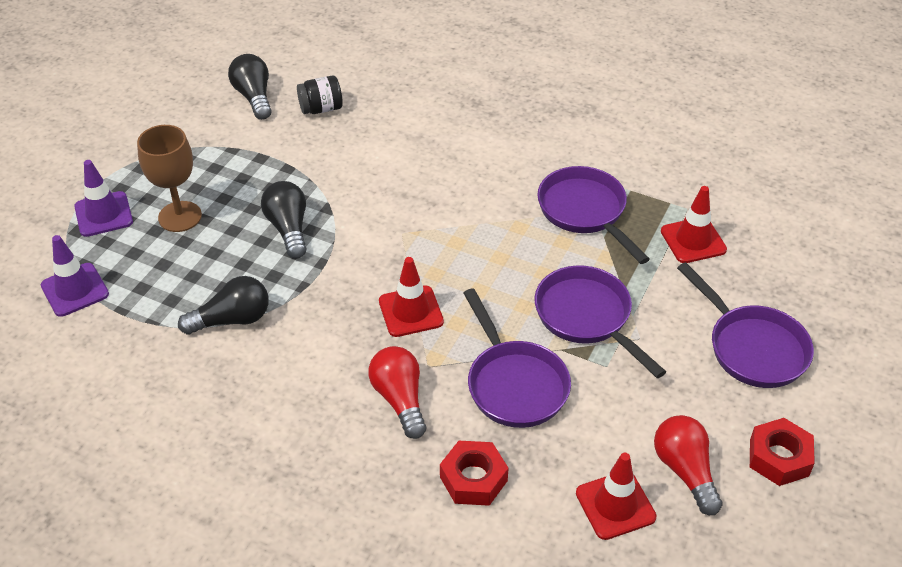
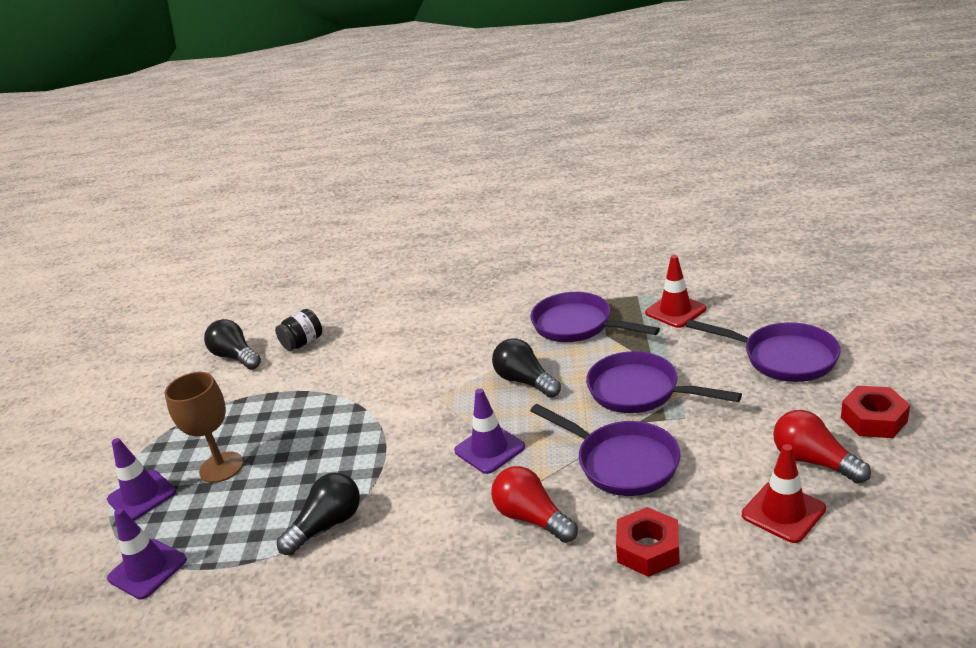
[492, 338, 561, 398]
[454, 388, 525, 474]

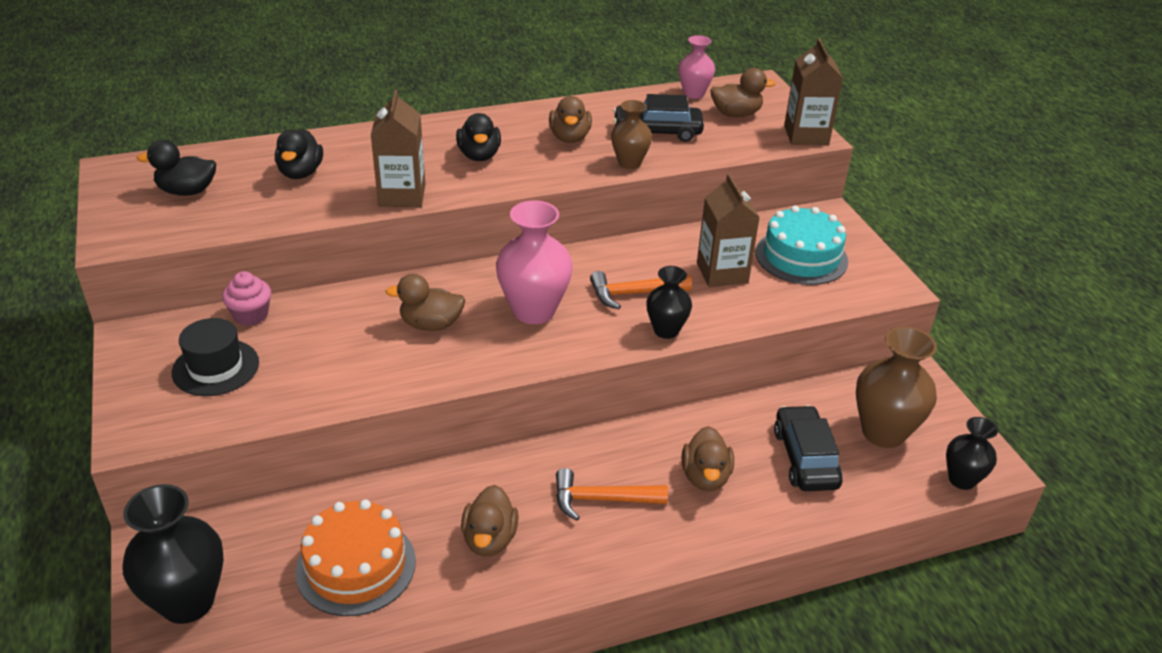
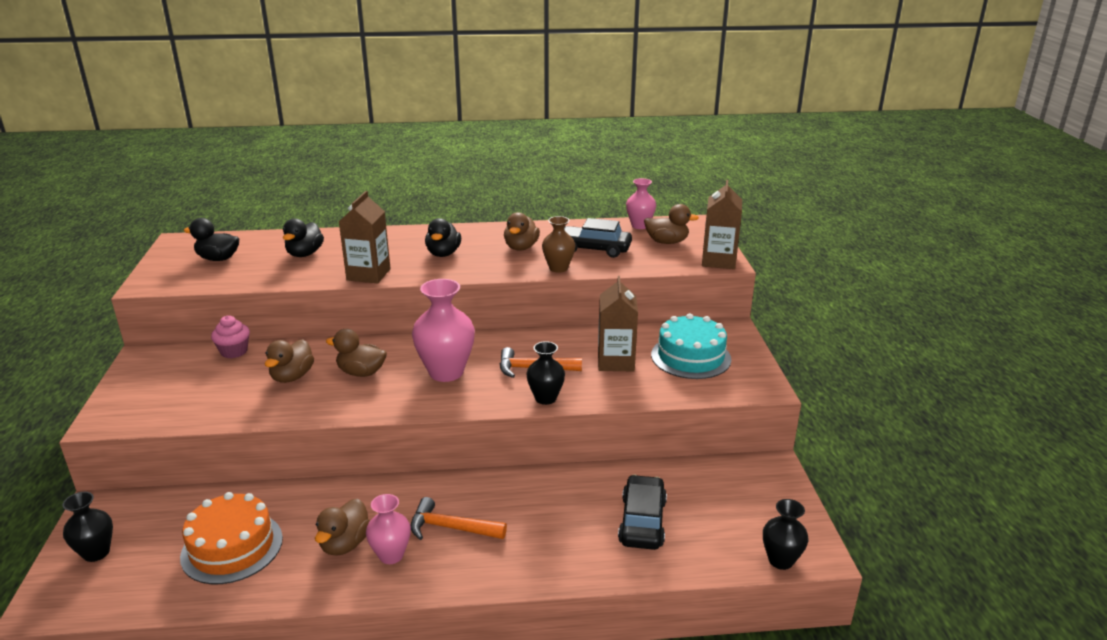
[172, 318, 259, 396] (first image)
[856, 327, 937, 448] (first image)
[265, 339, 314, 383]
[63, 492, 113, 562]
[366, 494, 411, 564]

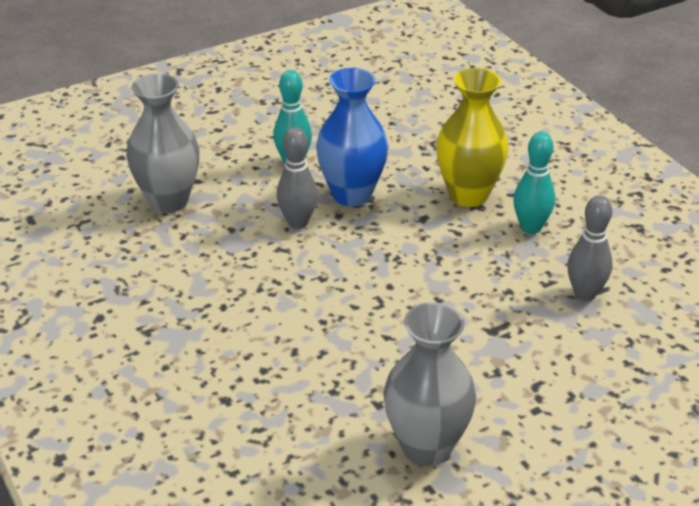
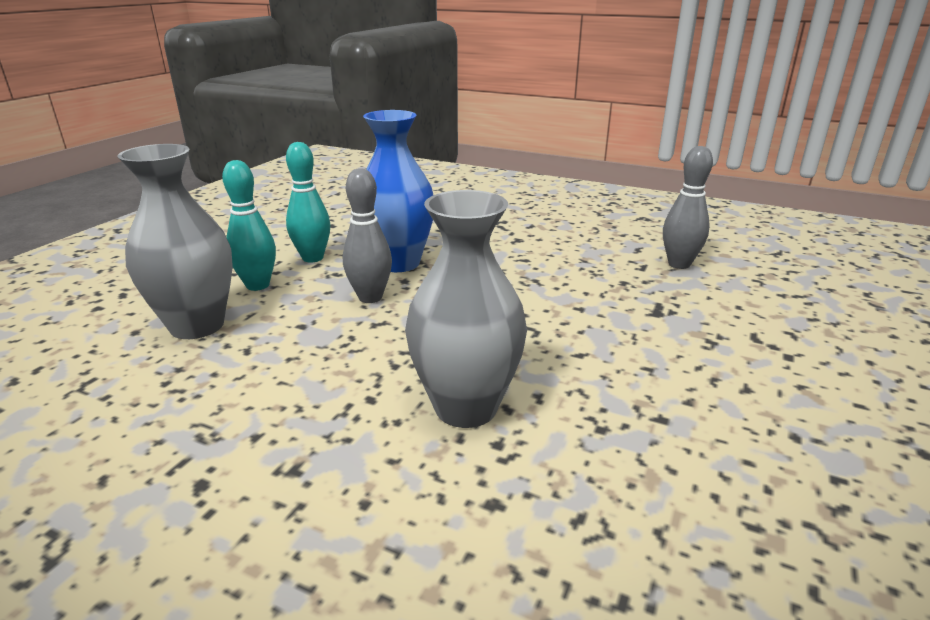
[436, 68, 509, 207] (first image)
[222, 160, 276, 291]
[405, 190, 527, 428]

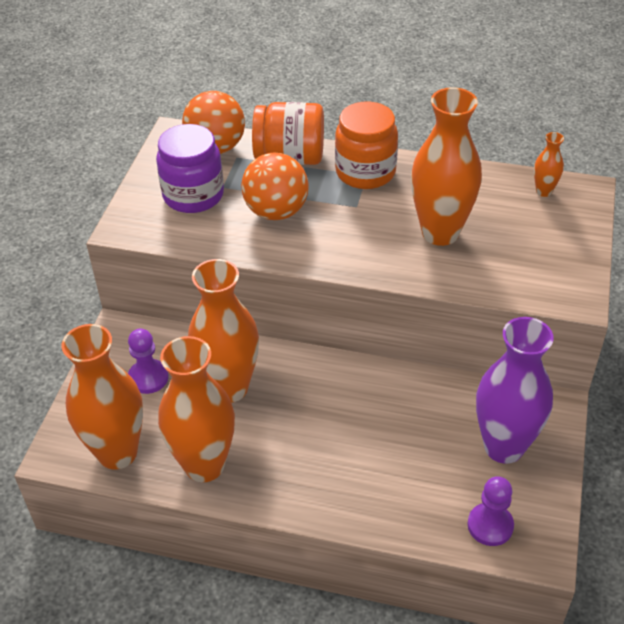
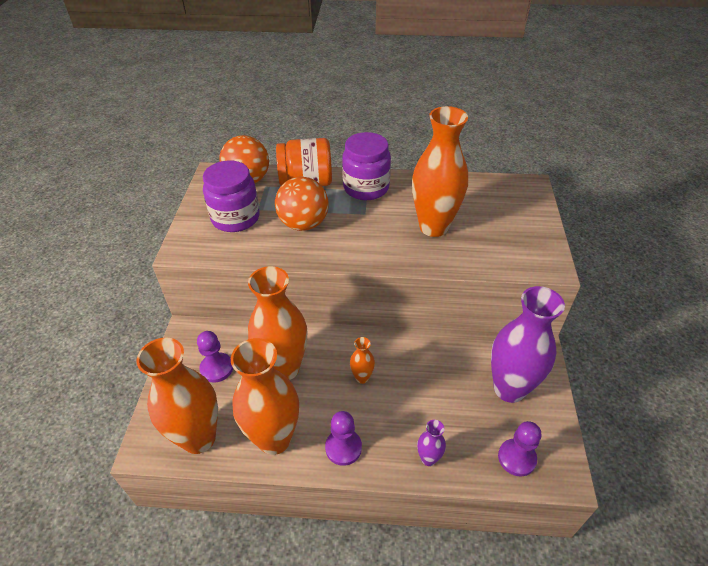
[342, 132, 391, 200]
[350, 337, 375, 384]
[325, 411, 362, 466]
[417, 420, 446, 466]

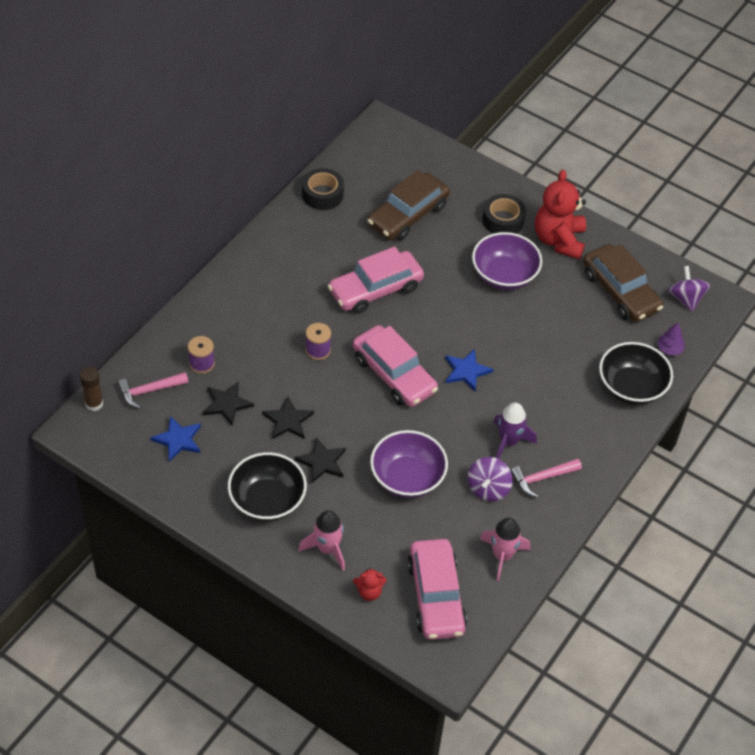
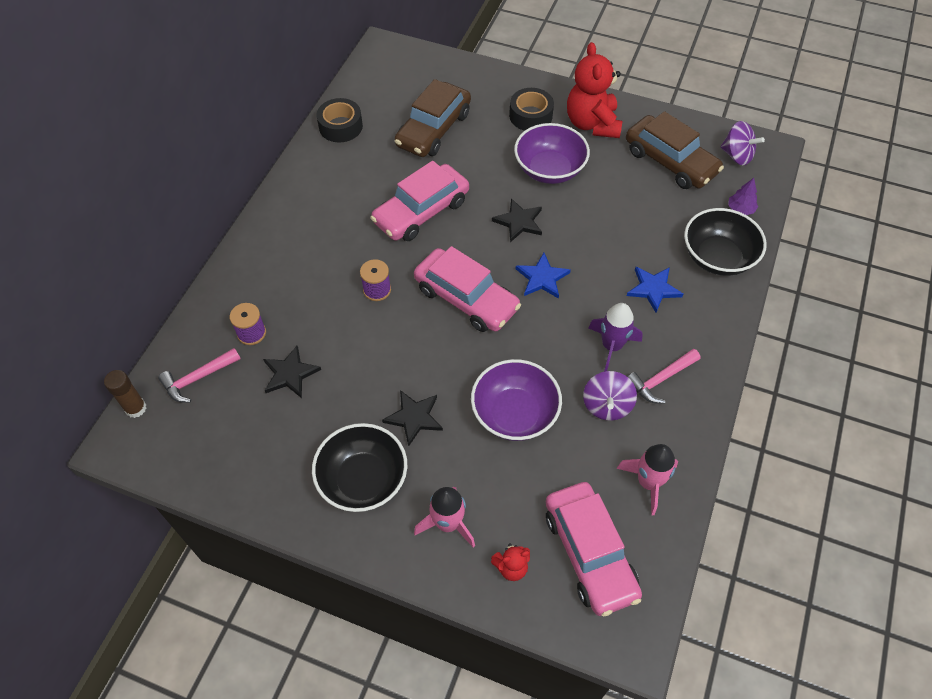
[720, 121, 765, 165]
[492, 198, 542, 242]
[627, 267, 683, 313]

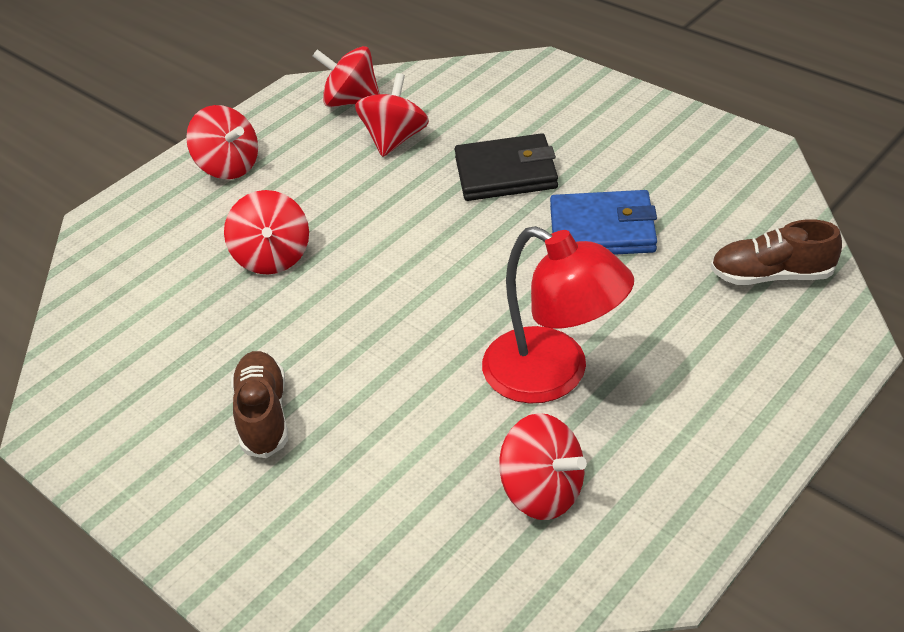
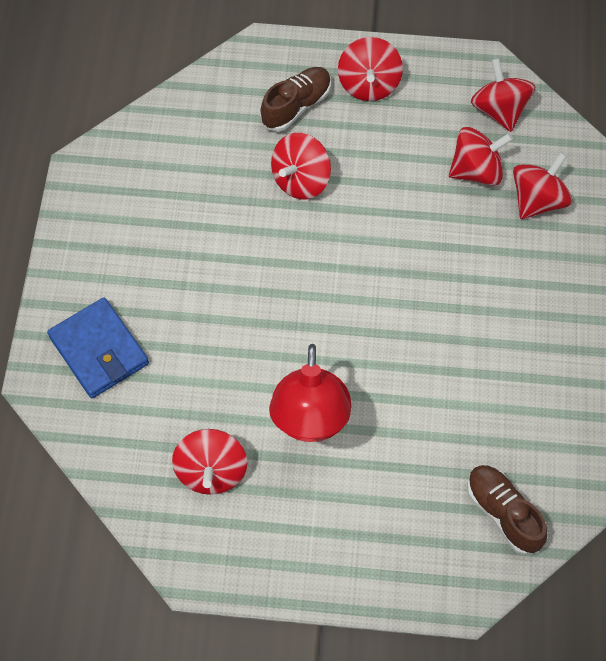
[455, 133, 558, 201] (first image)
[47, 297, 149, 398]
[260, 67, 331, 132]
[513, 152, 572, 219]

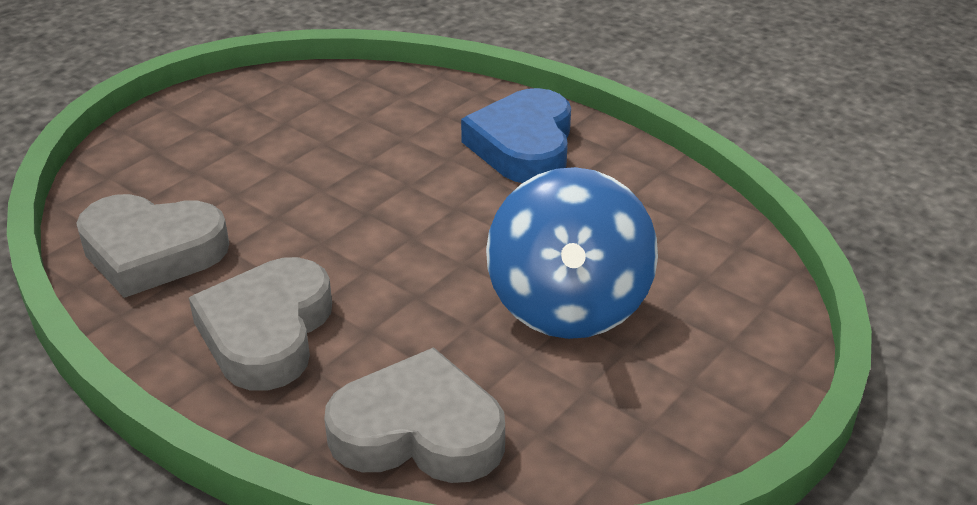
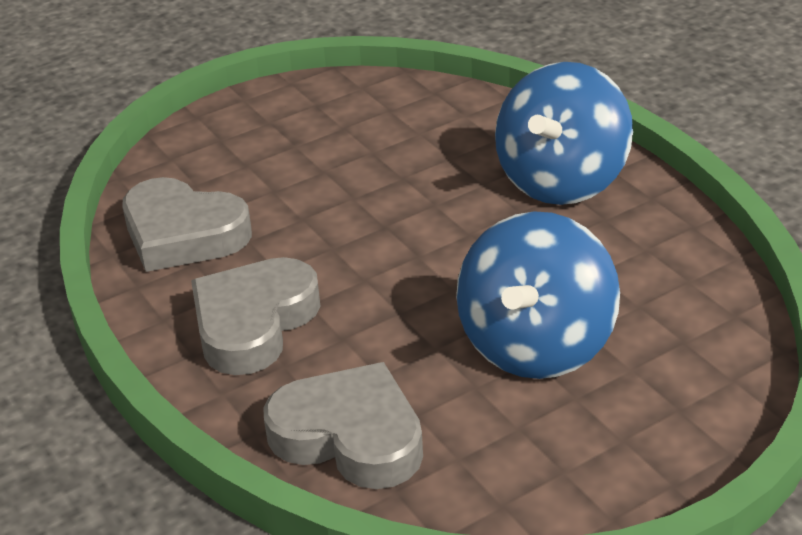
[495, 62, 633, 205]

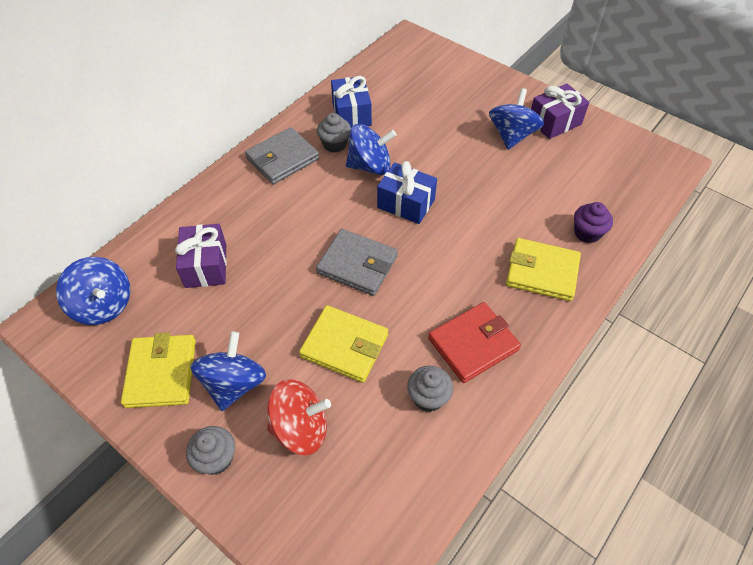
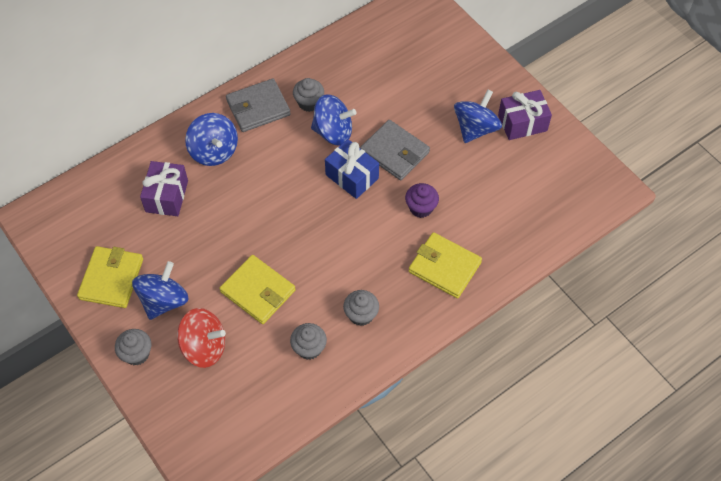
[331, 76, 372, 128] (first image)
[405, 183, 439, 218]
[360, 120, 430, 180]
[185, 113, 238, 166]
[343, 290, 379, 326]

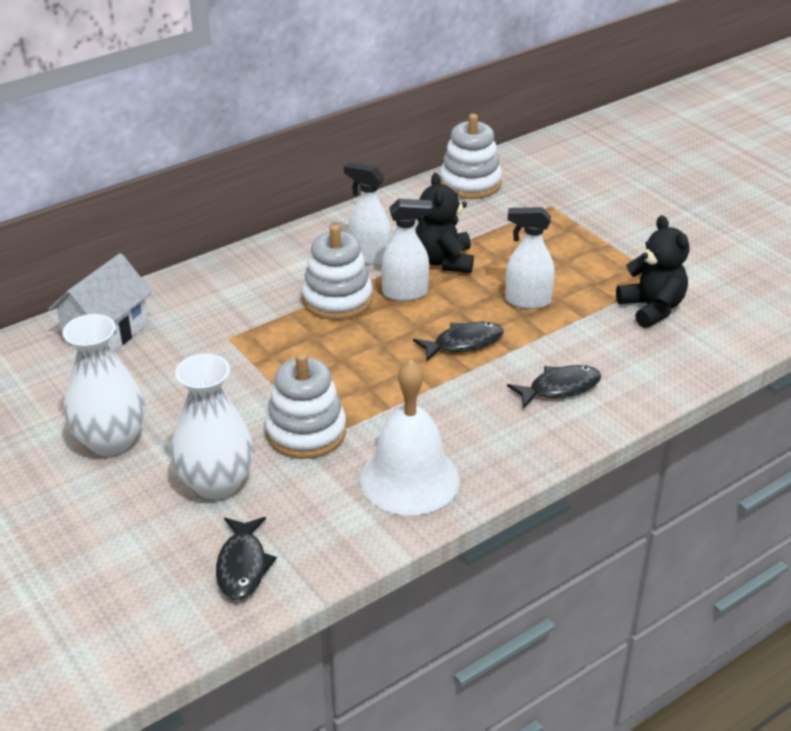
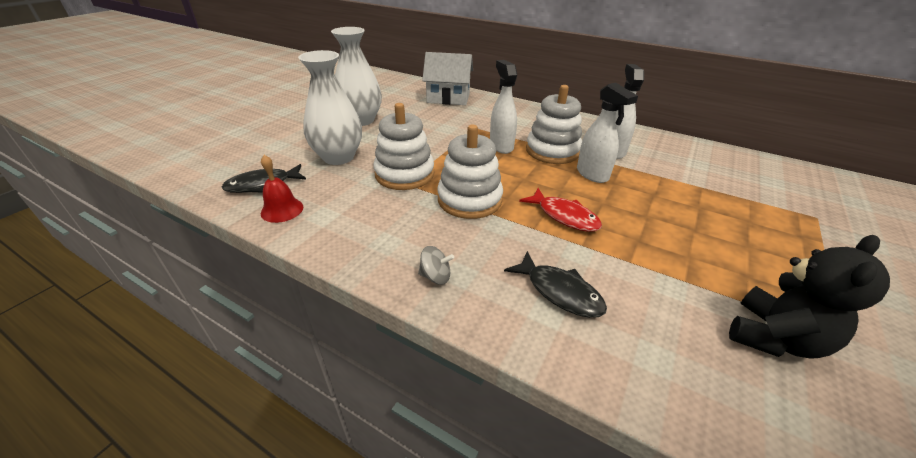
[437, 125, 503, 219]
[415, 173, 474, 273] (first image)
[490, 60, 517, 154]
[519, 188, 602, 232]
[360, 360, 460, 515] (first image)
[261, 155, 303, 223]
[418, 246, 454, 285]

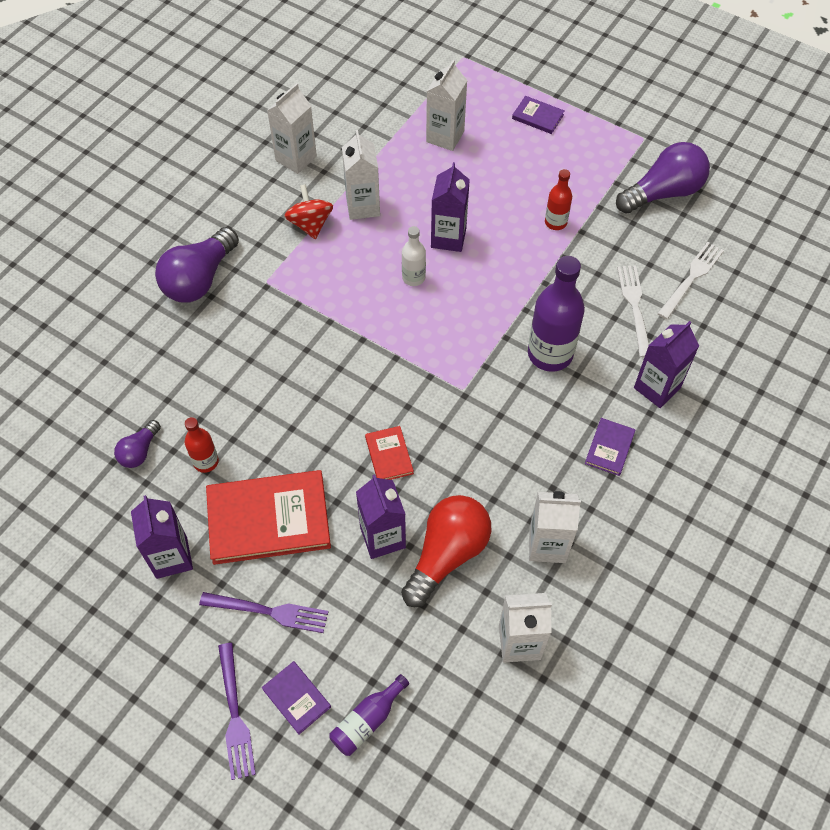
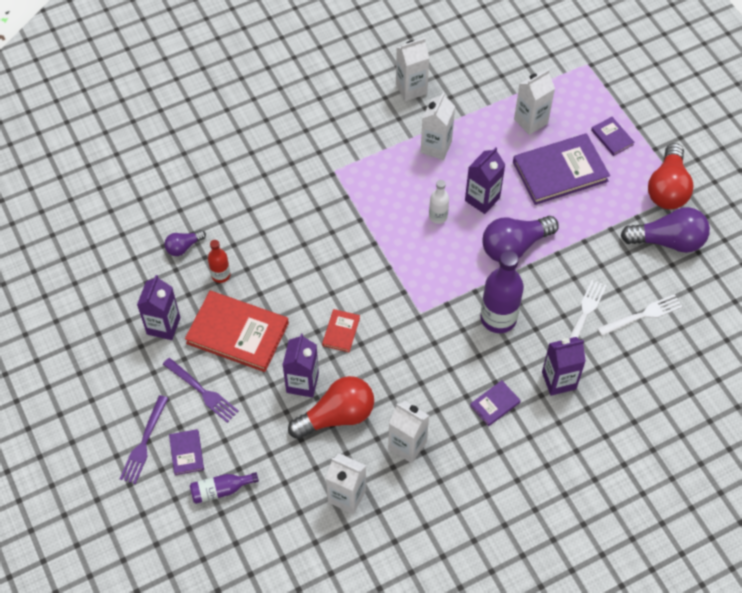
[545, 169, 572, 230] (first image)
[284, 184, 333, 239] (first image)
[482, 216, 559, 262]
[513, 133, 610, 205]
[648, 143, 694, 210]

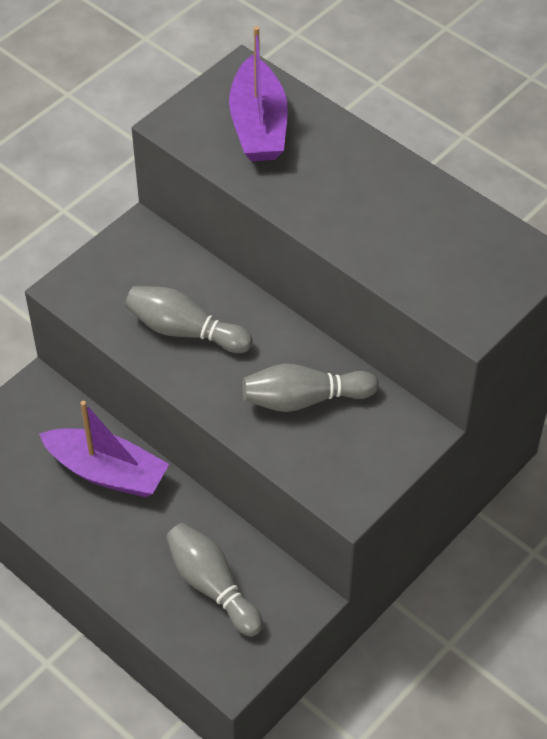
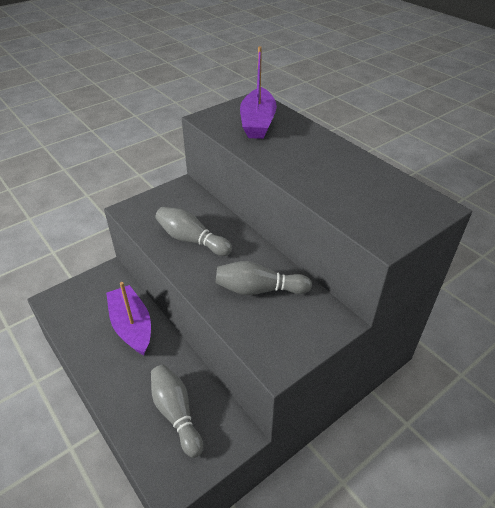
[106, 282, 151, 355]

